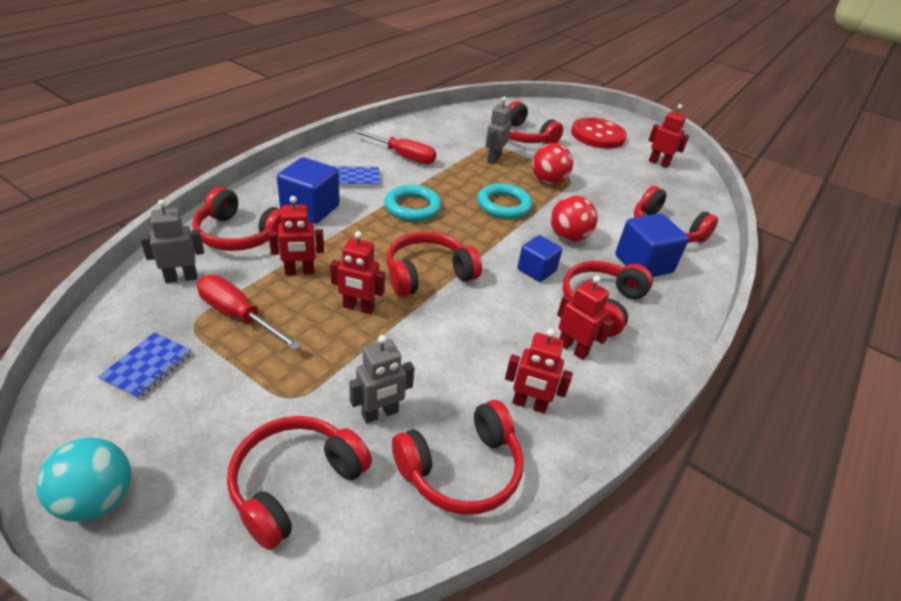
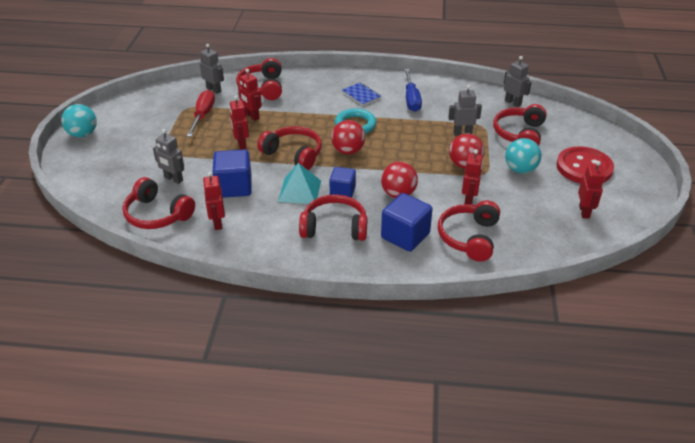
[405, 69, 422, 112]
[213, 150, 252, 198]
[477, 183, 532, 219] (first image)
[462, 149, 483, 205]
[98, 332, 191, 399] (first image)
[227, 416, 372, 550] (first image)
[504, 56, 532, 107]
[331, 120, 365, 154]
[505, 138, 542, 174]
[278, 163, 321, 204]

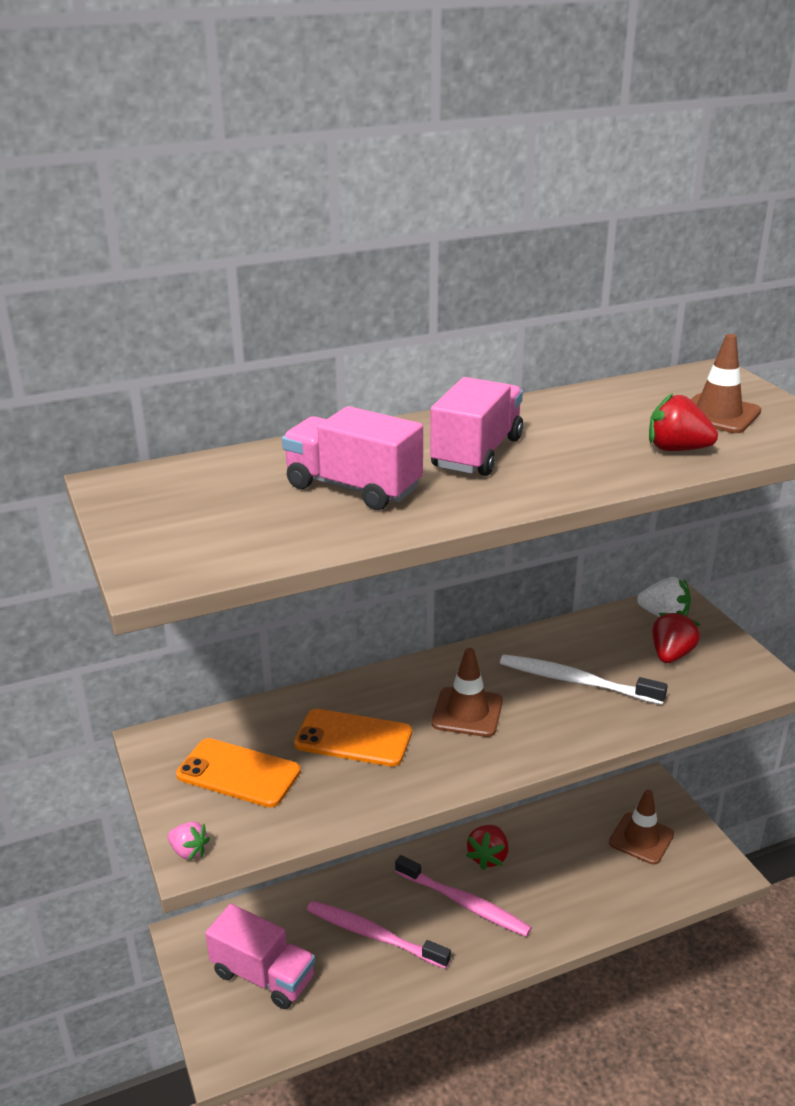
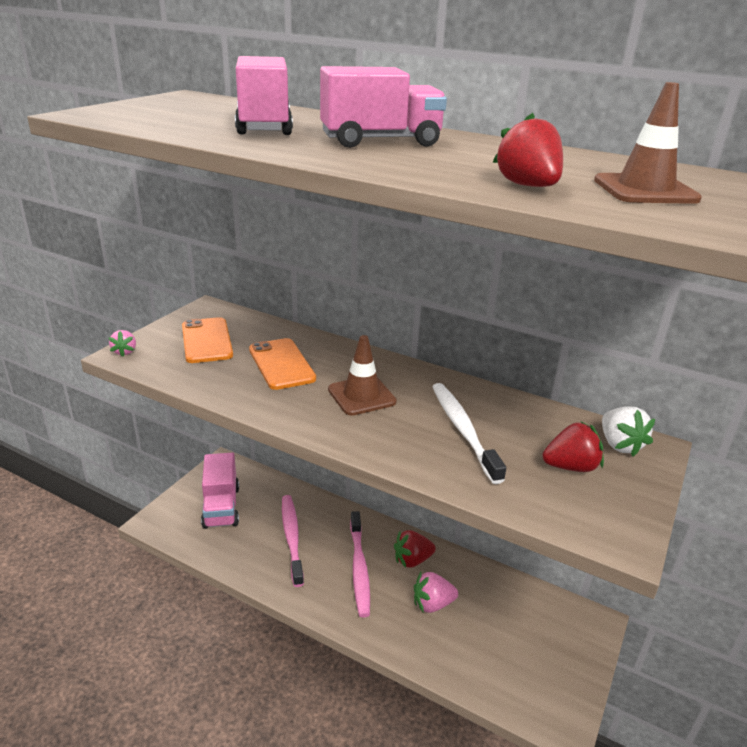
[609, 789, 674, 864] (first image)
[414, 572, 458, 613]

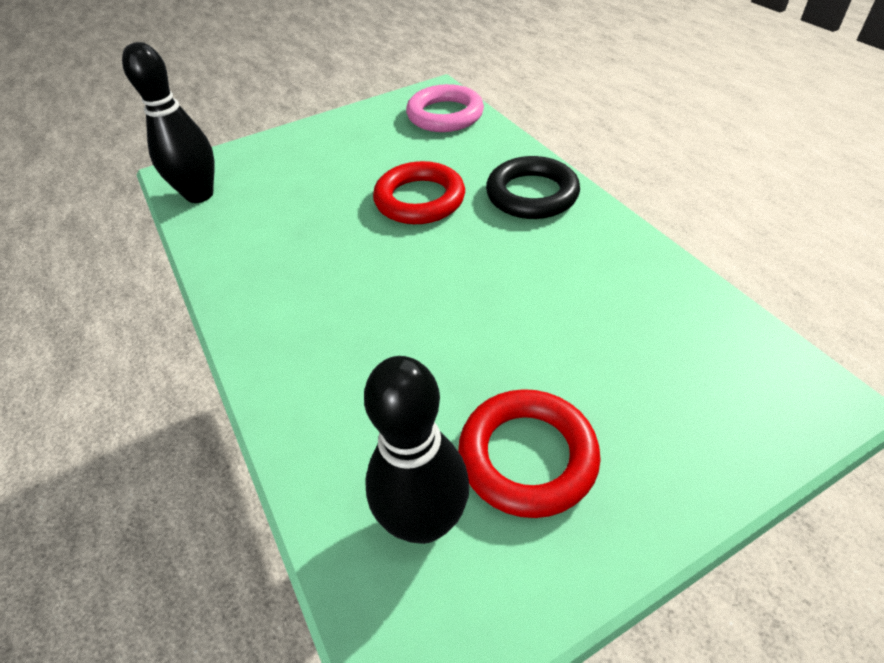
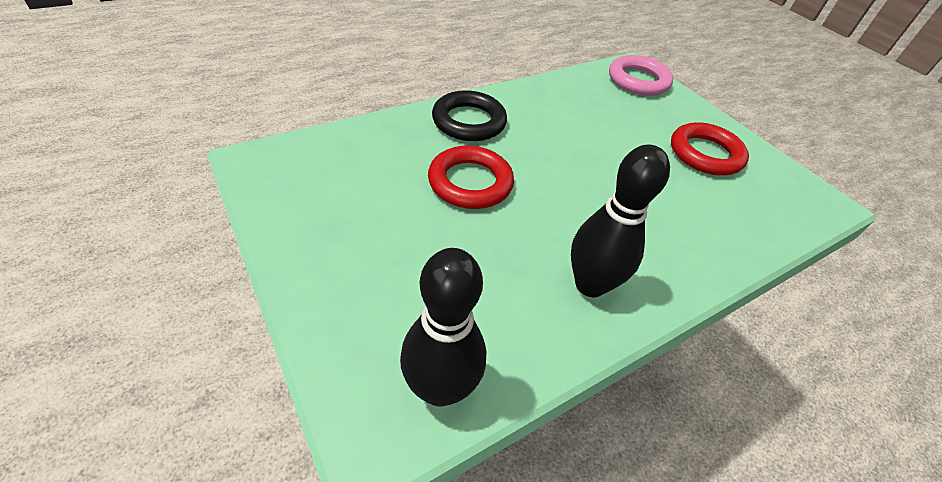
[609, 55, 673, 96]
[571, 145, 670, 297]

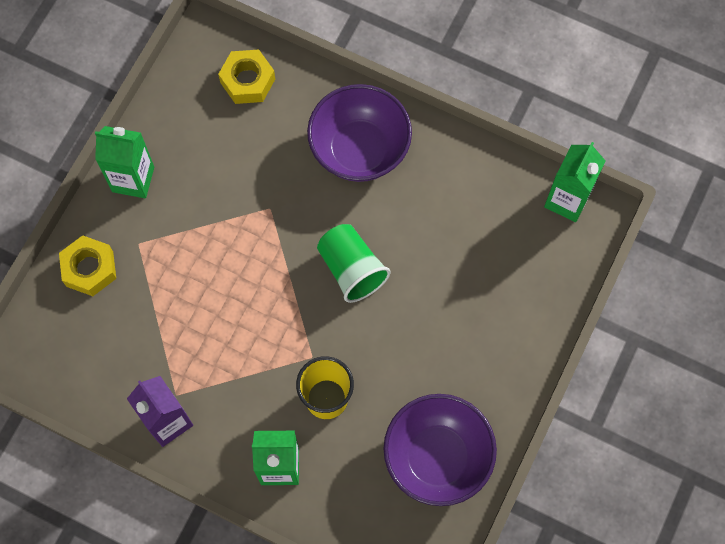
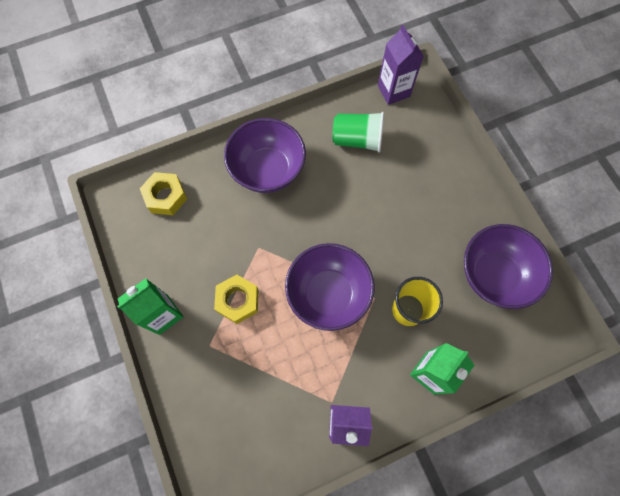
[378, 25, 424, 105]
[332, 112, 384, 153]
[214, 275, 259, 324]
[285, 243, 374, 331]

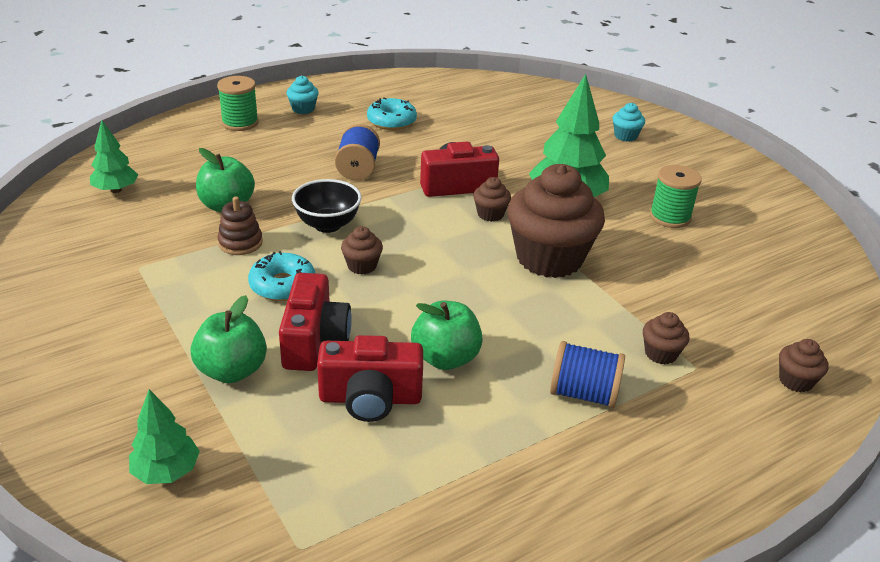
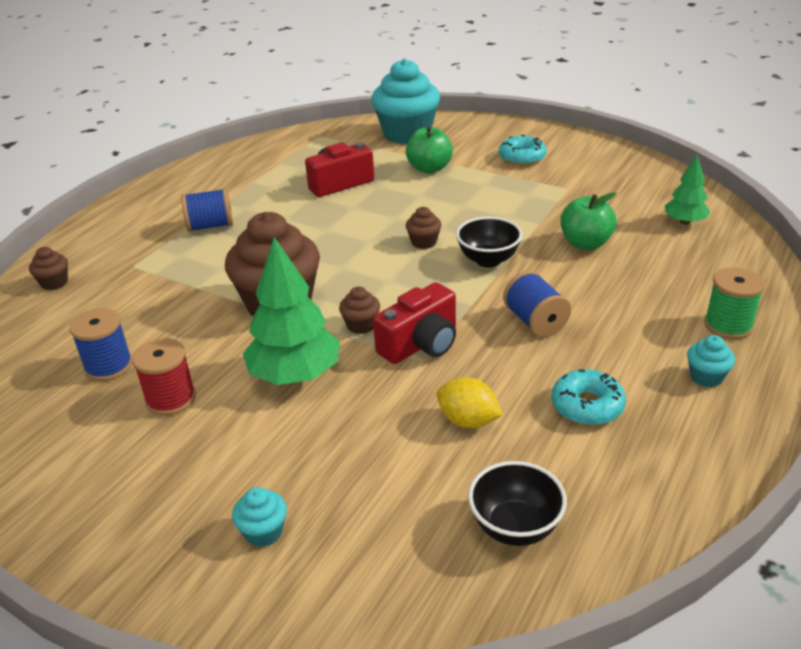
[132, 338, 196, 416]
[217, 197, 263, 255] (first image)
[499, 135, 547, 166]
[279, 273, 352, 371] (first image)
[411, 301, 483, 370] (first image)
[643, 312, 690, 364] (first image)
[371, 59, 440, 144]
[69, 308, 132, 381]
[437, 377, 503, 428]
[468, 461, 567, 546]

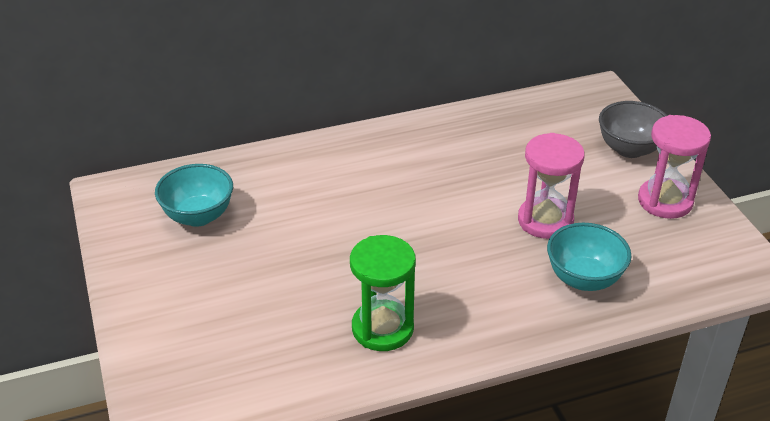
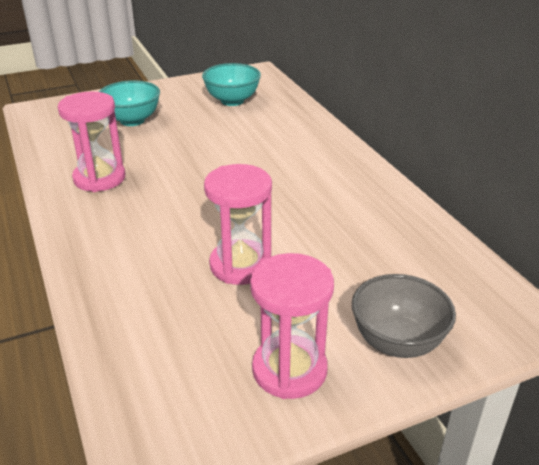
[99, 80, 160, 126]
[58, 91, 126, 192]

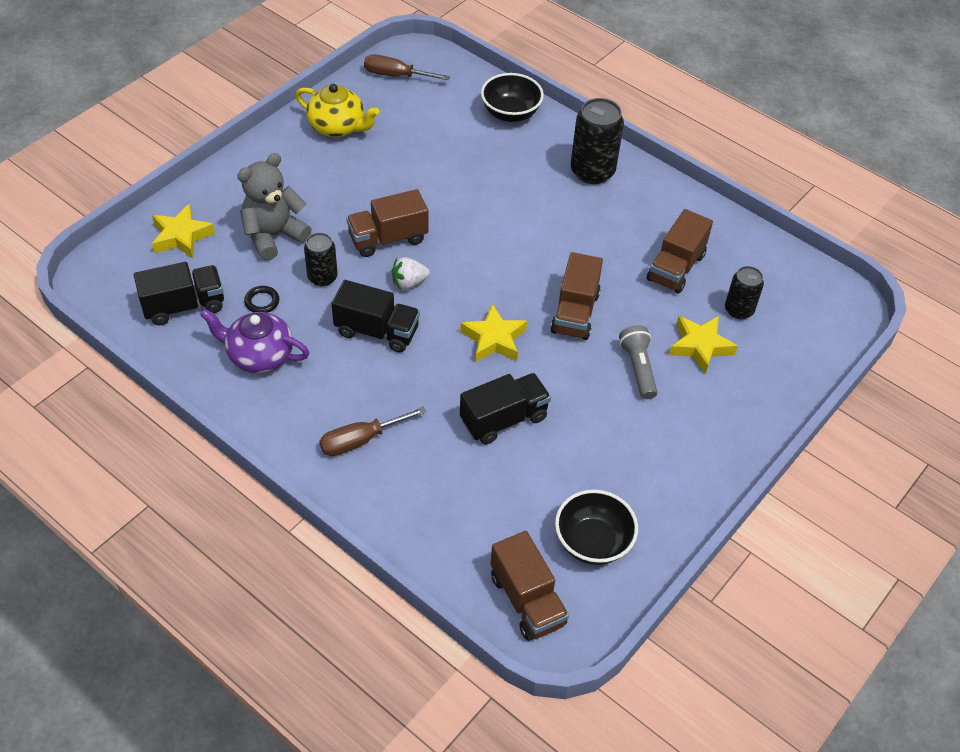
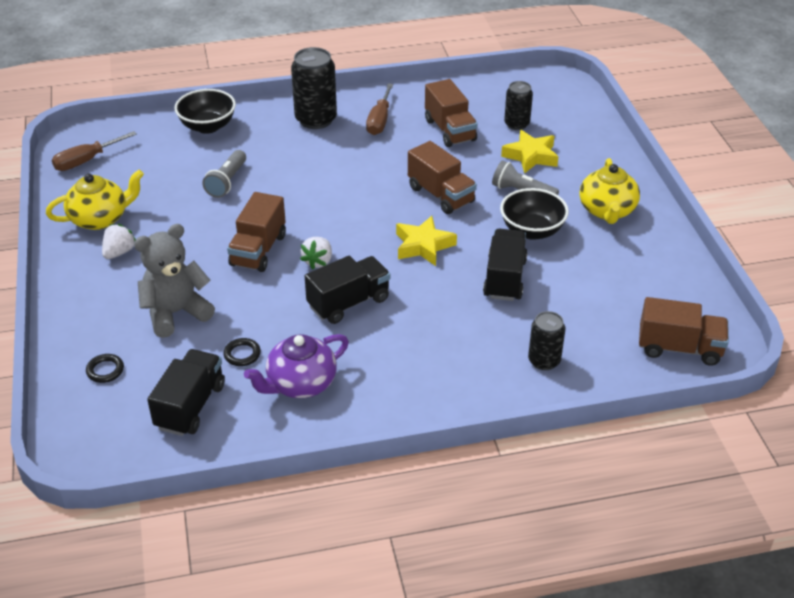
[134, 224, 215, 338]
[86, 354, 124, 383]
[528, 311, 565, 370]
[366, 83, 393, 135]
[500, 188, 569, 240]
[202, 150, 246, 198]
[579, 158, 640, 224]
[102, 224, 136, 259]

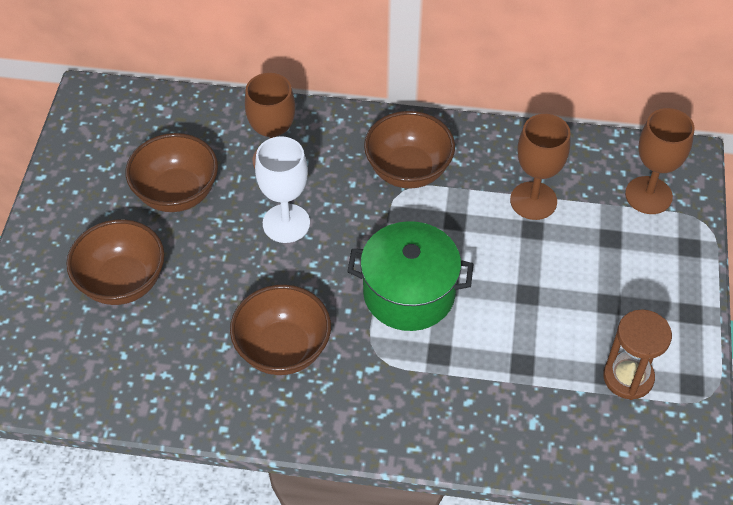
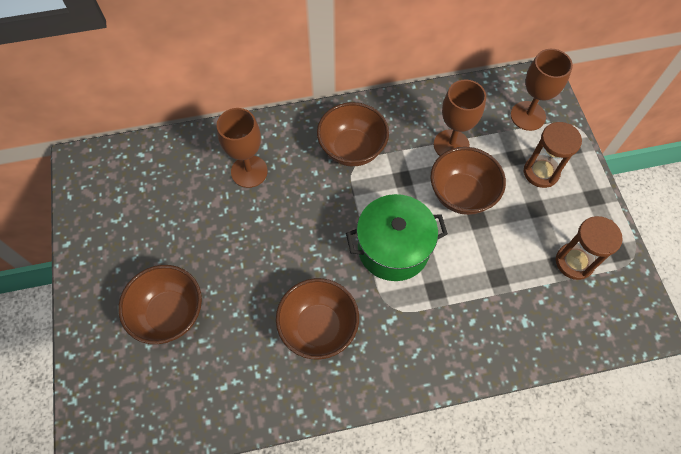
[430, 147, 506, 215]
[255, 136, 310, 243] (first image)
[523, 122, 582, 188]

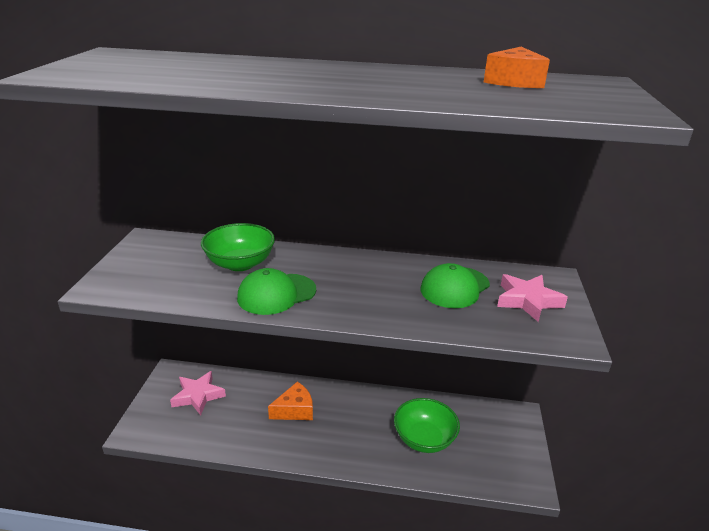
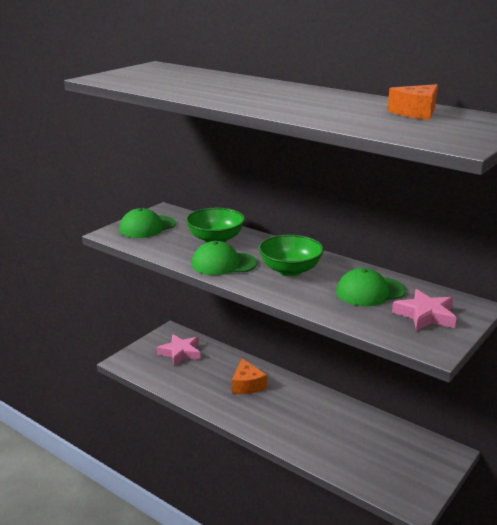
[232, 358, 267, 394]
[259, 235, 324, 276]
[119, 208, 176, 238]

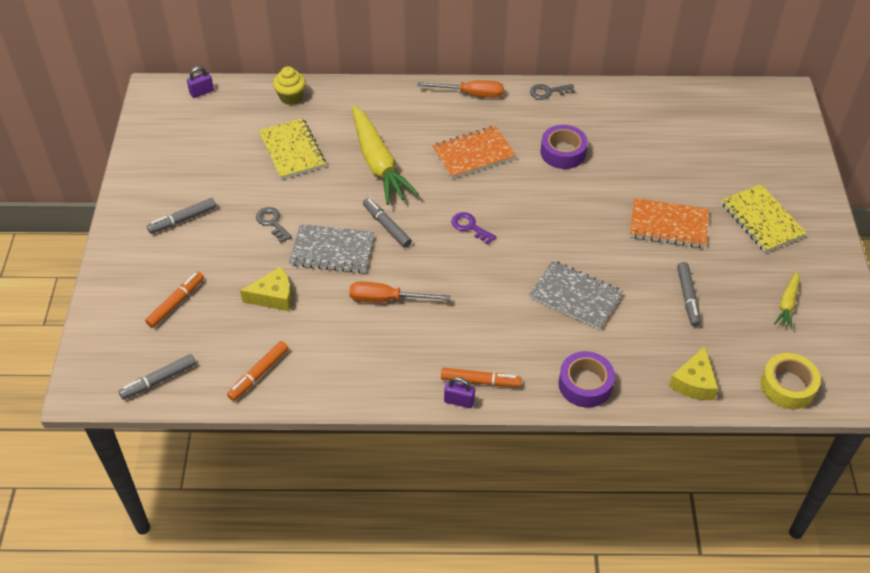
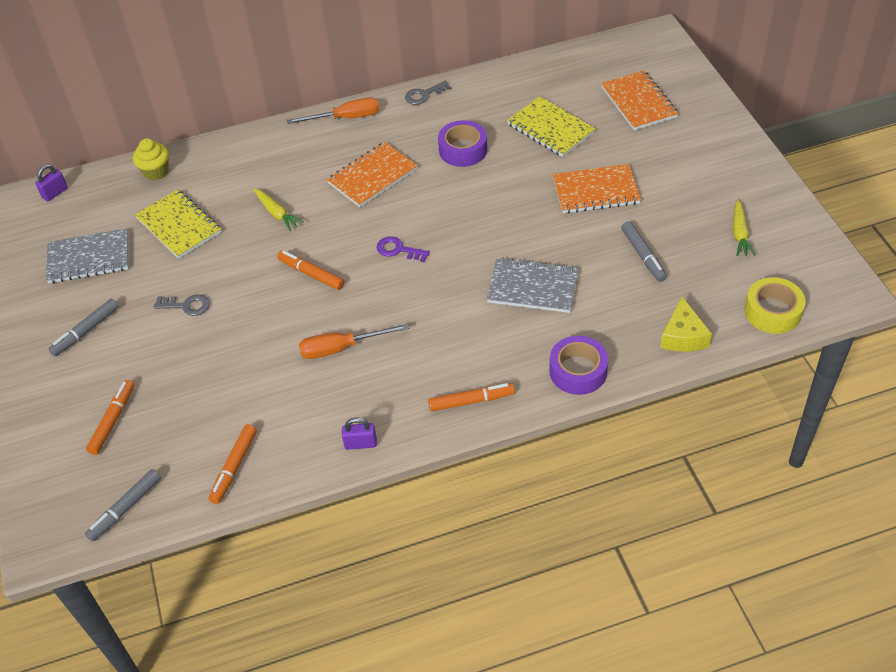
[253, 188, 304, 231]
[507, 96, 596, 157]
[277, 250, 344, 290]
[154, 294, 210, 316]
[46, 228, 129, 283]
[240, 266, 292, 311] (first image)
[342, 418, 377, 450]
[601, 70, 678, 130]

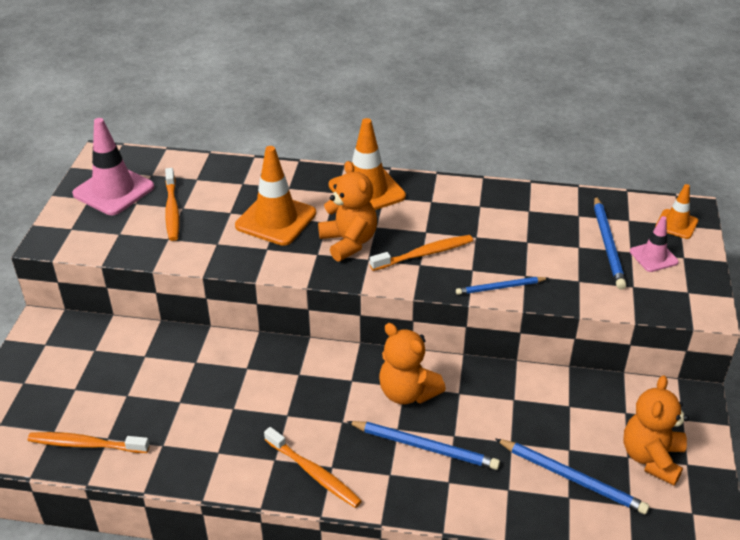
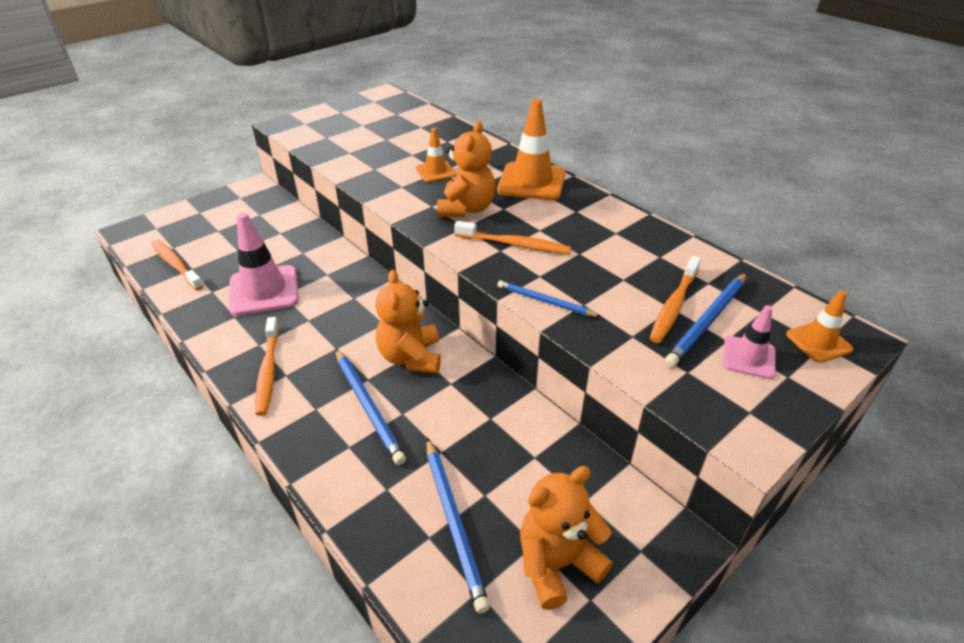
[229, 213, 299, 316]
[416, 128, 456, 182]
[650, 256, 701, 343]

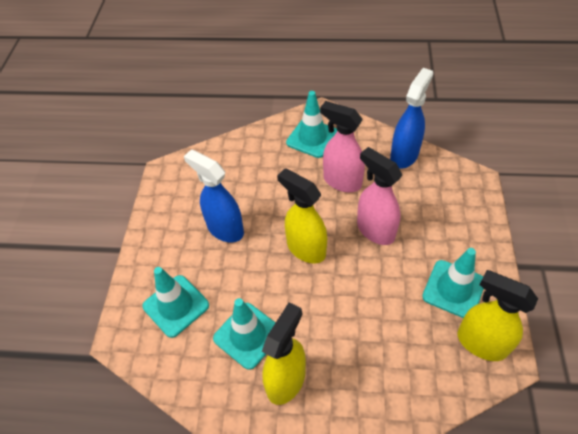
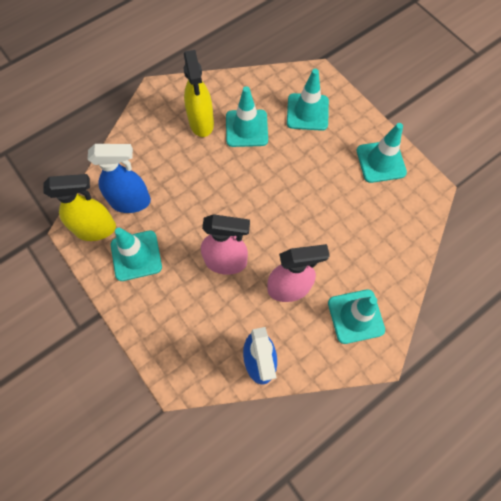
[88, 144, 151, 213]
[277, 168, 327, 264] (first image)
[357, 123, 407, 183]

